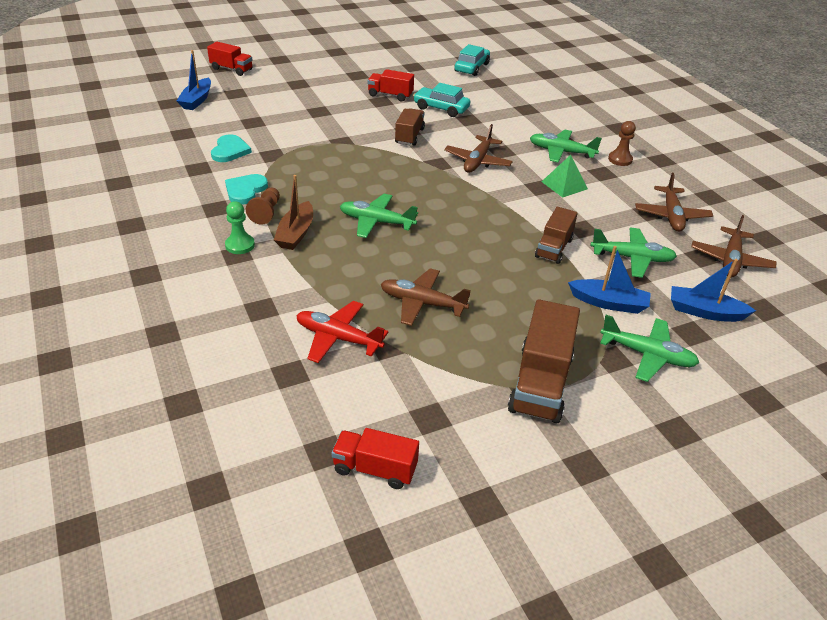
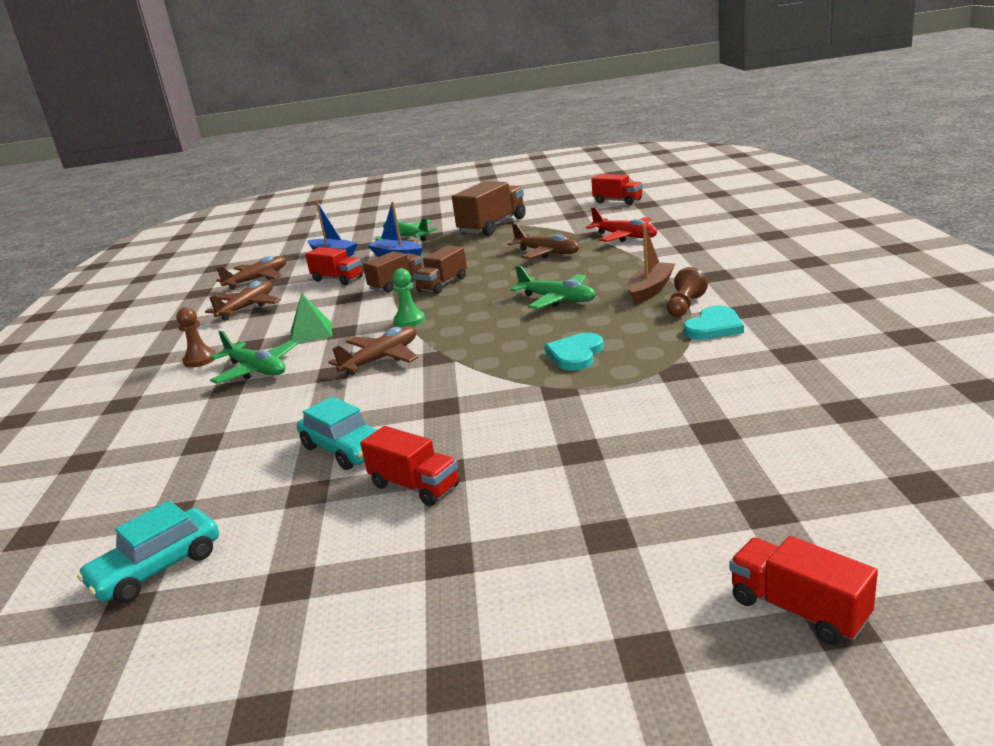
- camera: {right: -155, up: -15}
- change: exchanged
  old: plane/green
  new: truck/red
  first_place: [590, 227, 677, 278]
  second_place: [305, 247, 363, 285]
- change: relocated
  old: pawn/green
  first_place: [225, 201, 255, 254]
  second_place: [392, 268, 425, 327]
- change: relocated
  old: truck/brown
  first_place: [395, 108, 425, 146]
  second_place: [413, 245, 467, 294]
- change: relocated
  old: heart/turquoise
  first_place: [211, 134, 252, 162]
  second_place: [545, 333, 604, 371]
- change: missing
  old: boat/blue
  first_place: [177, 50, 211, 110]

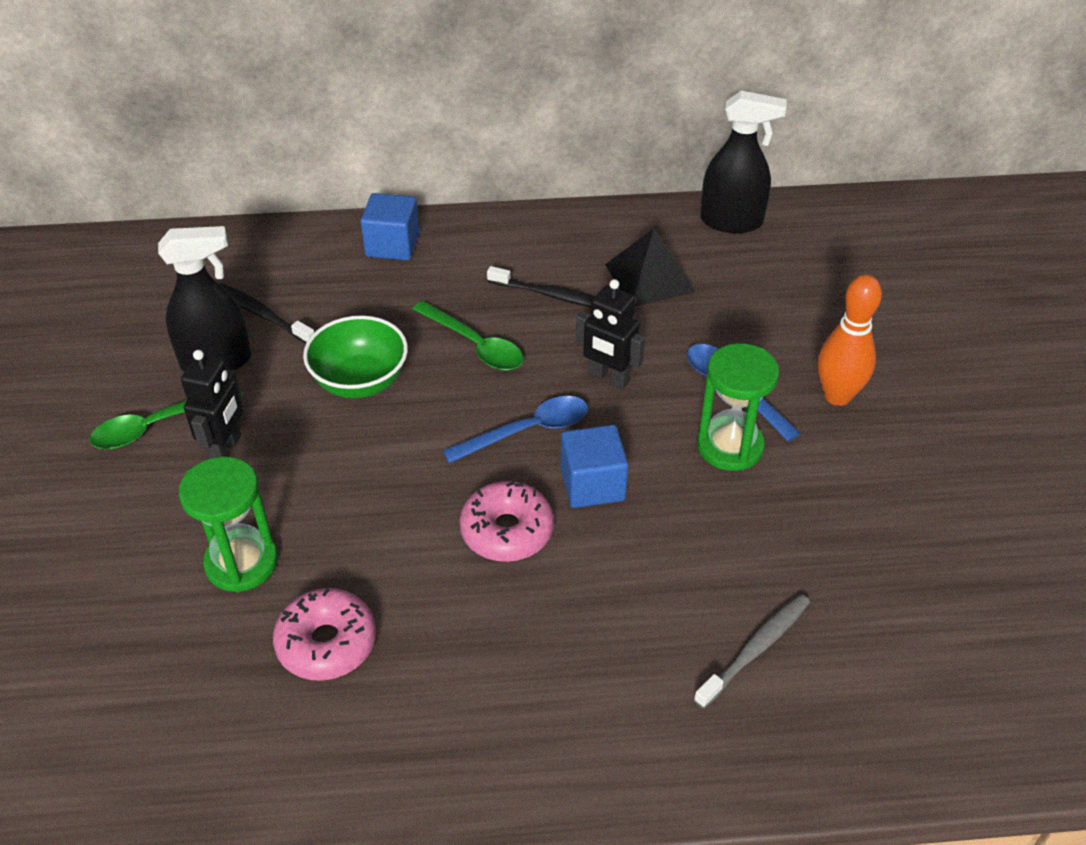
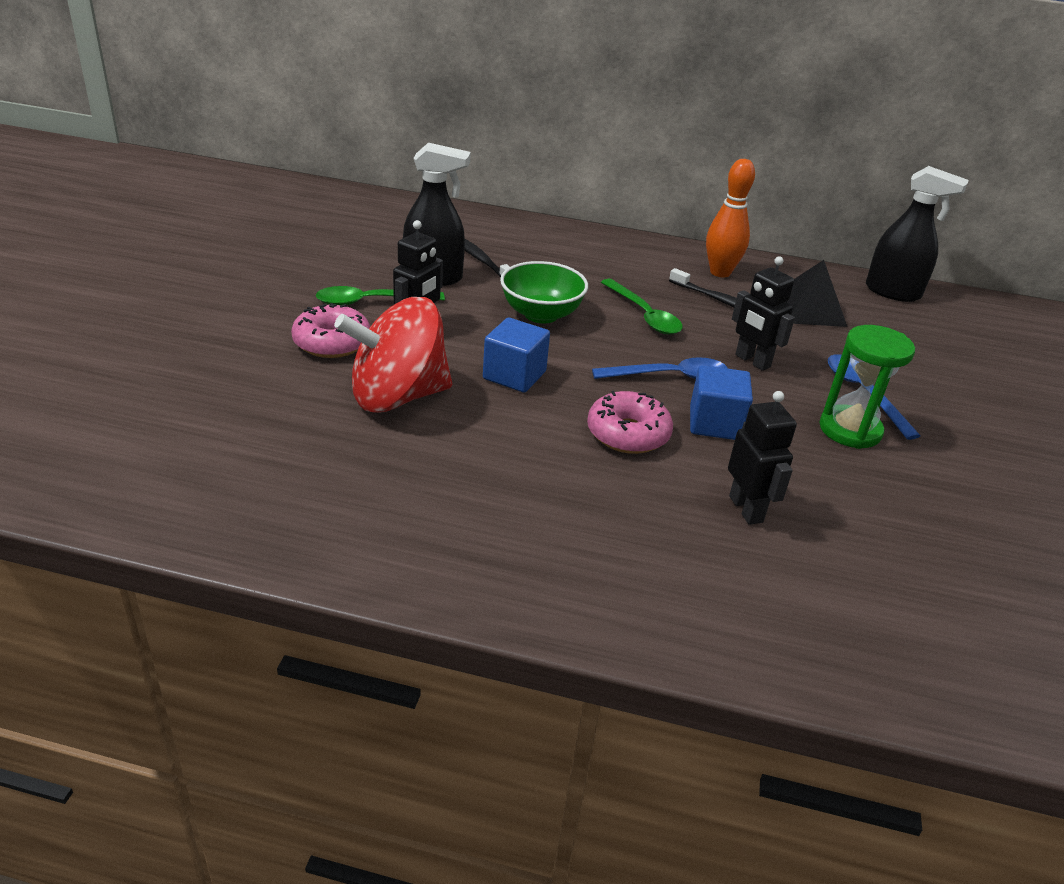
- camera: {right: 15, up: -10}
- change: relocated
  old: donut/pink
  first_place: [273, 588, 376, 681]
  second_place: [291, 303, 370, 358]
- change: exchanged
  old: hourglass/green
  new: spinning top/red
  first_place: [179, 457, 278, 592]
  second_place: [334, 297, 452, 413]
- change: relocated
  old: cube/blue
  first_place: [361, 193, 419, 260]
  second_place: [483, 318, 550, 393]
- change: relocated
  old: bowling pin/orange
  first_place: [818, 274, 882, 406]
  second_place: [706, 159, 755, 278]
- change: appeared
  new: robot/black
  second_place: [728, 391, 797, 525]
- change: missing
  old: toothbrush/grey
  first_place: [694, 594, 810, 709]

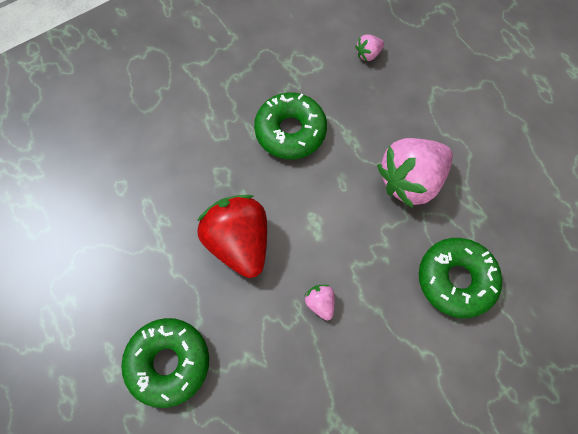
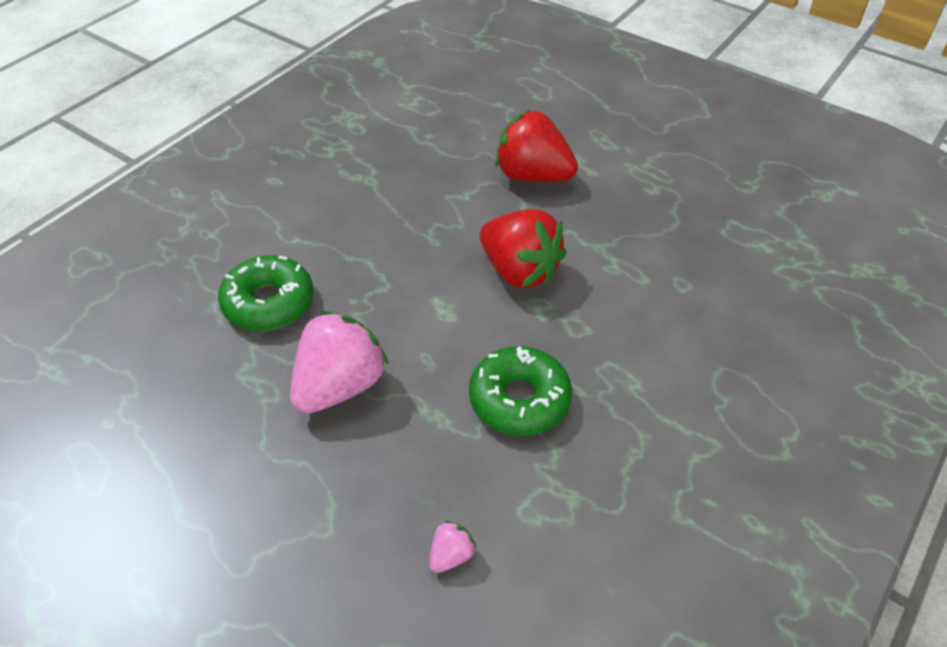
- camera: {right: 160, up: -20}
- change: exchanged
  old: donut/green
  new: strawberry/red
  first_place: [121, 318, 209, 408]
  second_place: [495, 110, 578, 182]
- change: missing
  old: strawberry/pink
  first_place: [304, 285, 335, 320]

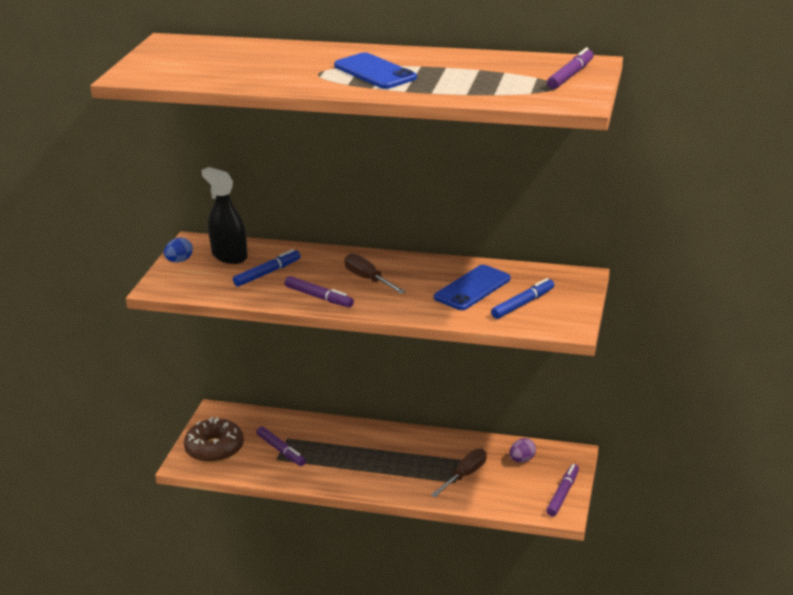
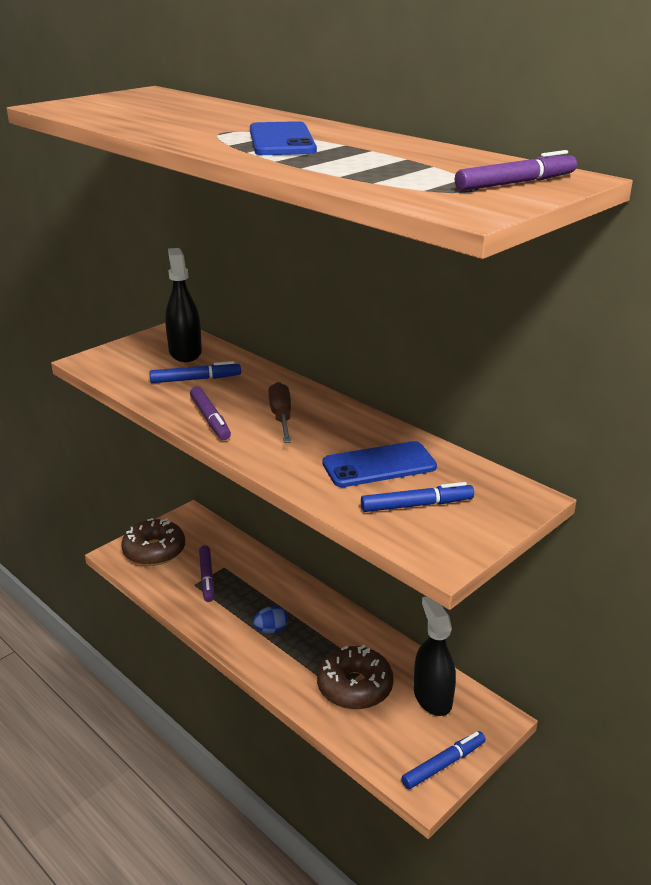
- camera: {right: 30, up: 0}
- change: relocated
  old: egg/blue
  first_place: [164, 238, 193, 262]
  second_place: [253, 606, 288, 633]
- change: exchanged
  old: screwdriver/brown
  new: donut/brown
  first_place: [431, 449, 487, 497]
  second_place: [317, 644, 394, 709]
- change: colour
  old: marker/purple
  new: marker/blue
  first_place: [546, 464, 579, 517]
  second_place: [401, 731, 486, 789]
- change: exchanged
  old: egg/purple
  new: spray bottle/black
  first_place: [509, 438, 536, 462]
  second_place: [414, 596, 456, 716]

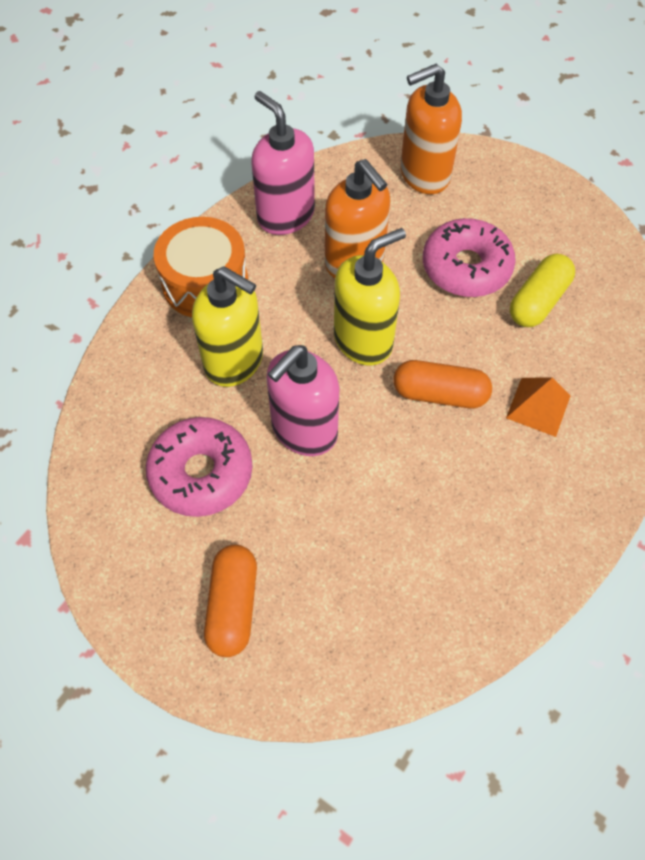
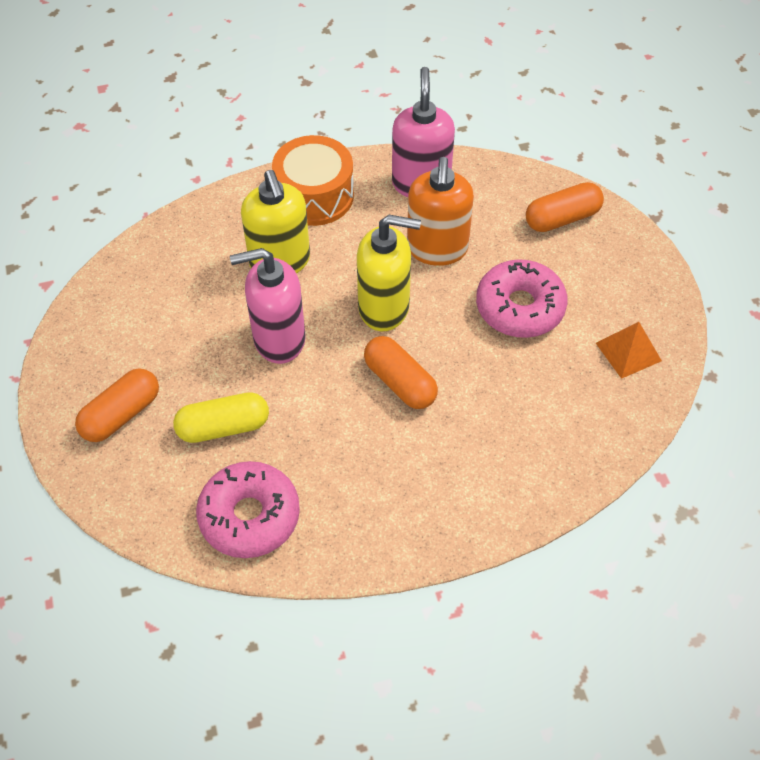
- camera: {right: 40, up: -5}
- change: relocated
  old: capsule/yellow
  first_place: [510, 254, 575, 327]
  second_place: [173, 392, 269, 443]
- change: relocated
  old: donut/pink
  first_place: [146, 417, 253, 517]
  second_place: [196, 461, 300, 558]
- change: exchanged
  old: soap dispenser/orange
  new: capsule/orange
  first_place: [400, 64, 462, 194]
  second_place: [526, 182, 604, 232]
- change: relocated
  old: pyramid/orange
  first_place: [506, 377, 571, 437]
  second_place: [596, 322, 662, 379]

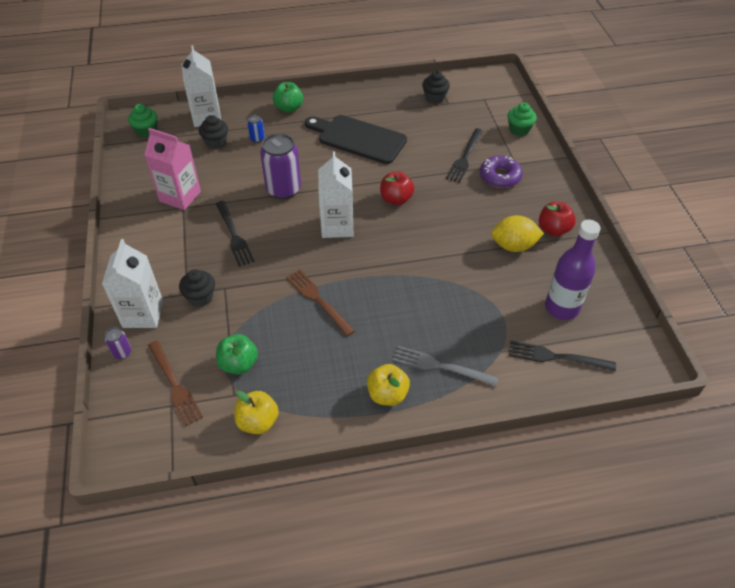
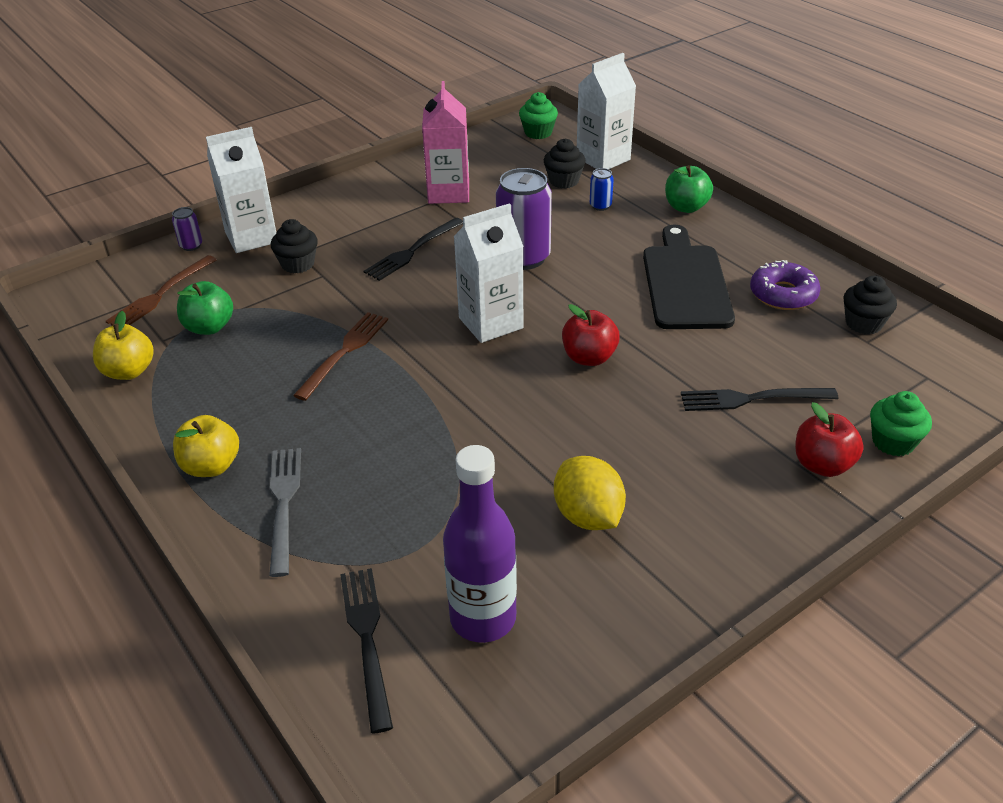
- camera: {right: 65, up: -10}
- change: relocated
  old: donut/purple
  first_place: [480, 155, 523, 188]
  second_place: [750, 260, 821, 310]
- change: relocated
  old: apple/red
  first_place: [539, 202, 576, 236]
  second_place: [795, 402, 864, 477]

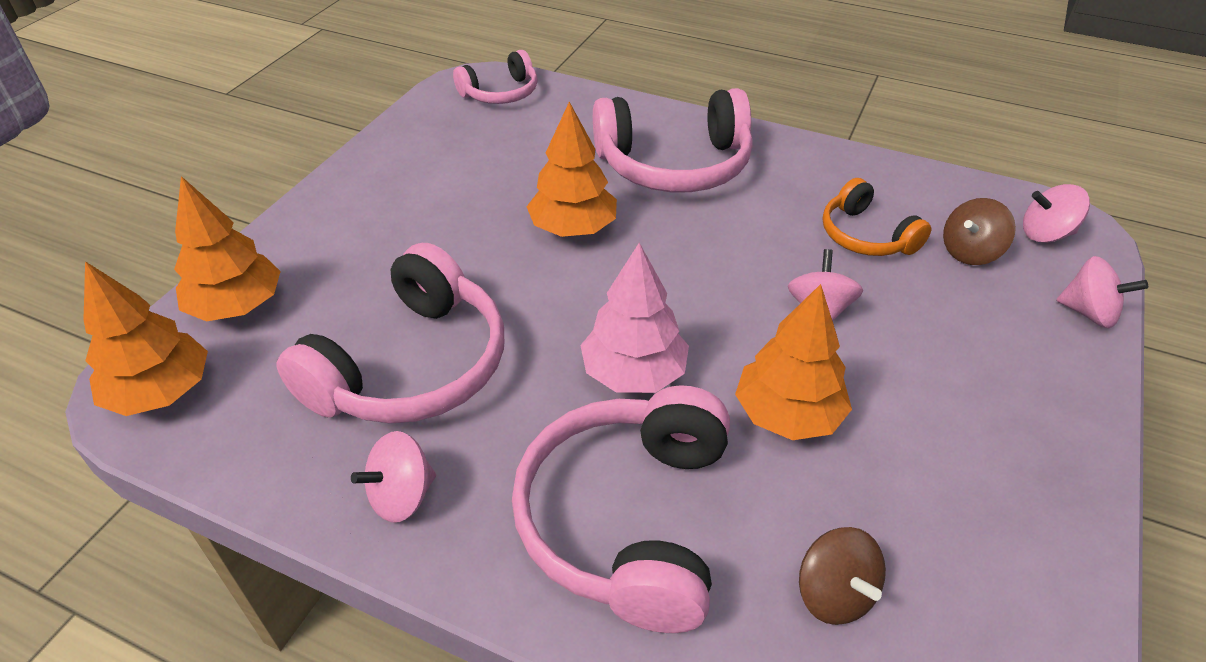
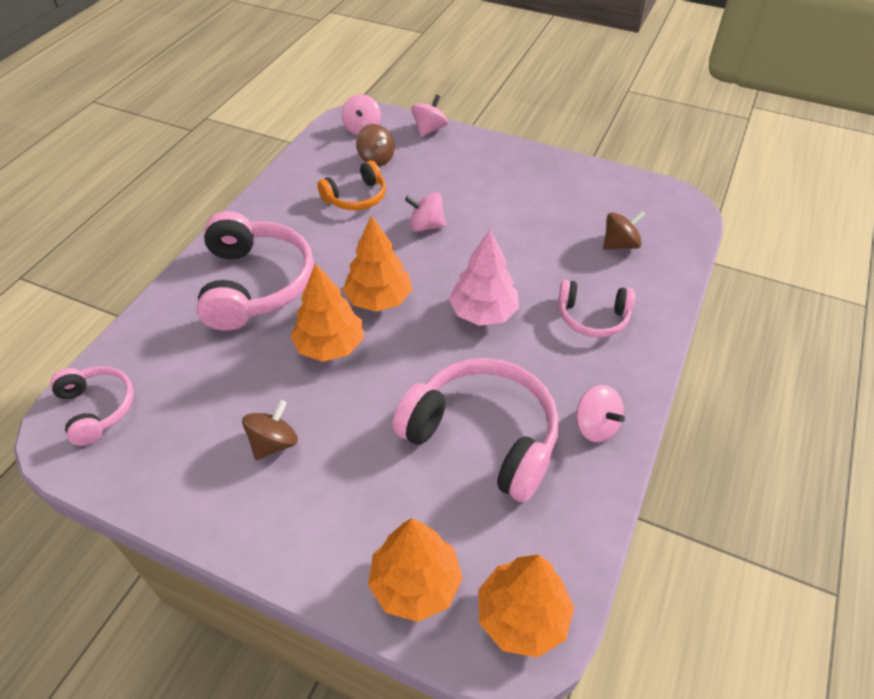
- camera: {right: -90, up: 5}
- change: appeared
  new: spinning top/brown
  second_place: [242, 400, 298, 460]
- change: relocated
  old: tree/orange
  first_place: [735, 284, 852, 440]
  second_place: [343, 215, 412, 312]
- change: size
  old: headphones/pink
  first_place: [512, 385, 730, 633]
  second_place: [558, 280, 635, 338]
  factor: 0.56

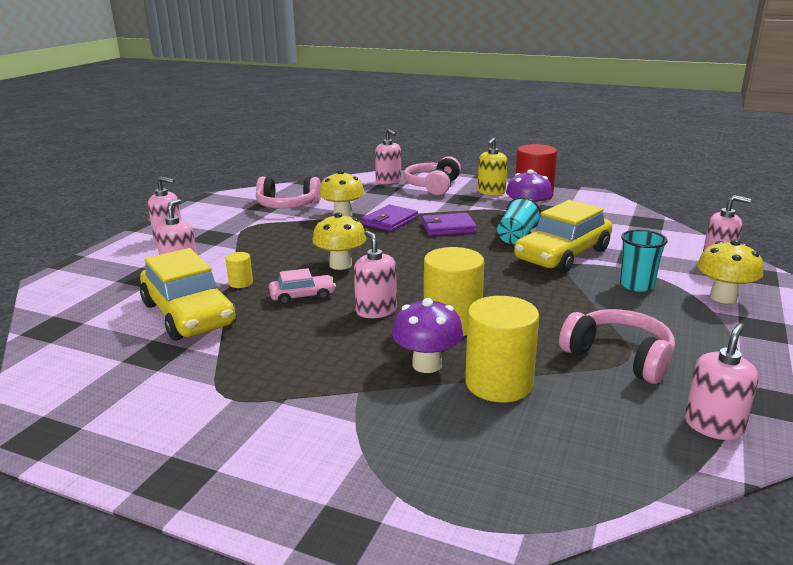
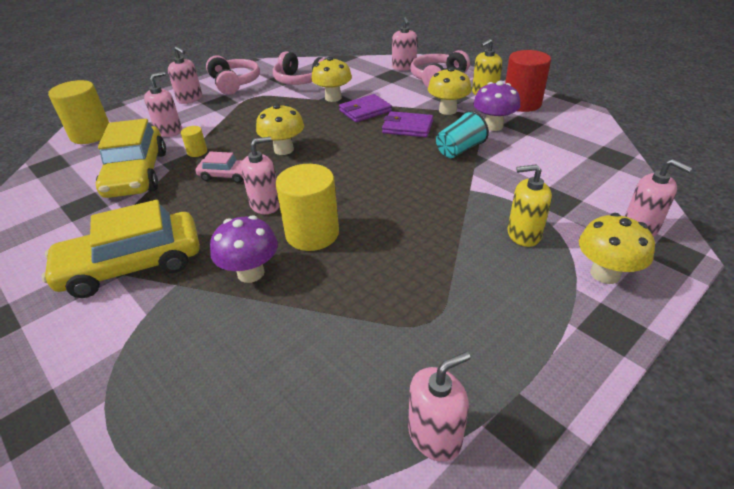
- camera: {right: 25, up: 15}
- change: relocated
  old: car/yellow
  first_place: [514, 200, 612, 273]
  second_place: [42, 200, 200, 298]
- change: relocated
  old: cylinder/yellow
  first_place: [465, 296, 539, 402]
  second_place: [48, 80, 109, 144]
- change: relocated
  old: headphones/pink
  first_place: [559, 309, 675, 384]
  second_place: [206, 55, 260, 95]
- change: spun
  old: soap dispenser/pink
  first_place: [354, 231, 397, 318]
  second_place: [241, 137, 280, 214]
  degrees: 60
- change: appeared
  new: mushroom/yellow
  second_place: [428, 67, 472, 115]
- change: exchanged
  old: cup/turquoise
  new: soap dispenser/yellow
  first_place: [620, 230, 668, 292]
  second_place: [507, 164, 552, 247]

